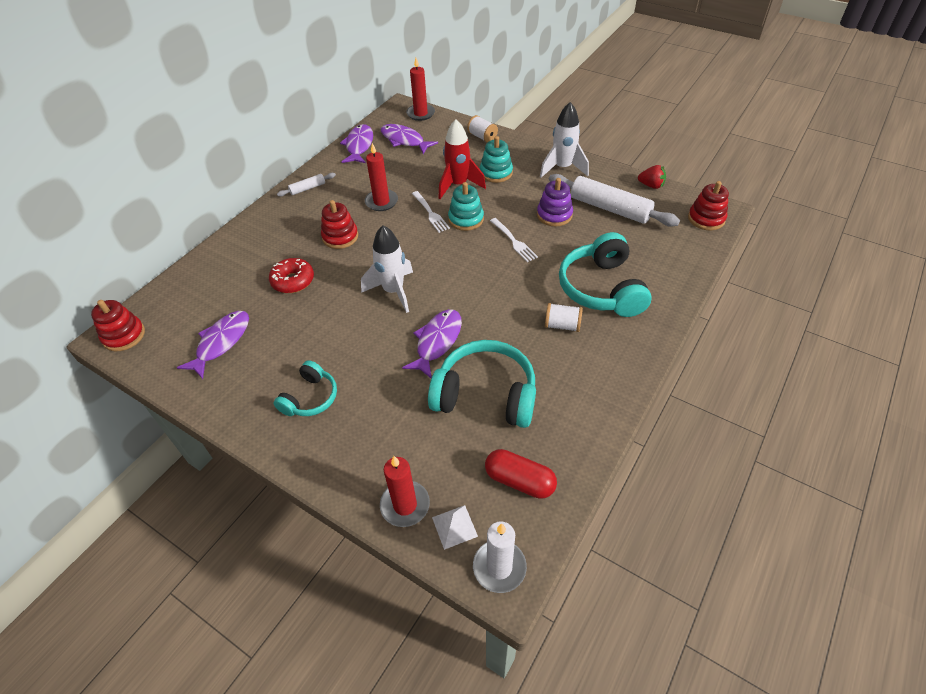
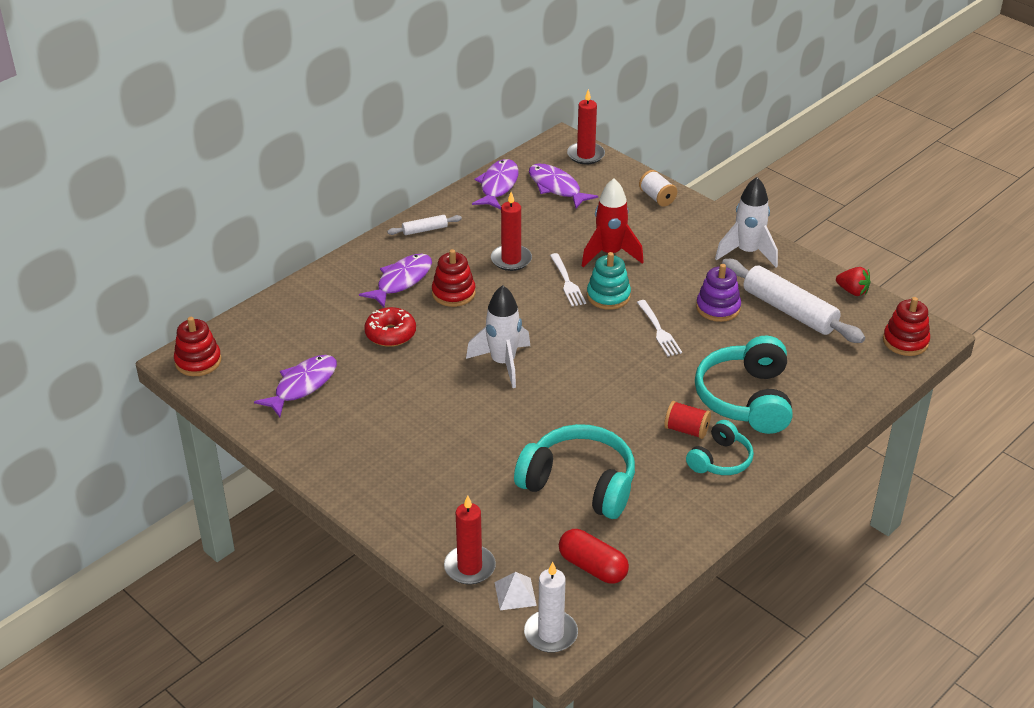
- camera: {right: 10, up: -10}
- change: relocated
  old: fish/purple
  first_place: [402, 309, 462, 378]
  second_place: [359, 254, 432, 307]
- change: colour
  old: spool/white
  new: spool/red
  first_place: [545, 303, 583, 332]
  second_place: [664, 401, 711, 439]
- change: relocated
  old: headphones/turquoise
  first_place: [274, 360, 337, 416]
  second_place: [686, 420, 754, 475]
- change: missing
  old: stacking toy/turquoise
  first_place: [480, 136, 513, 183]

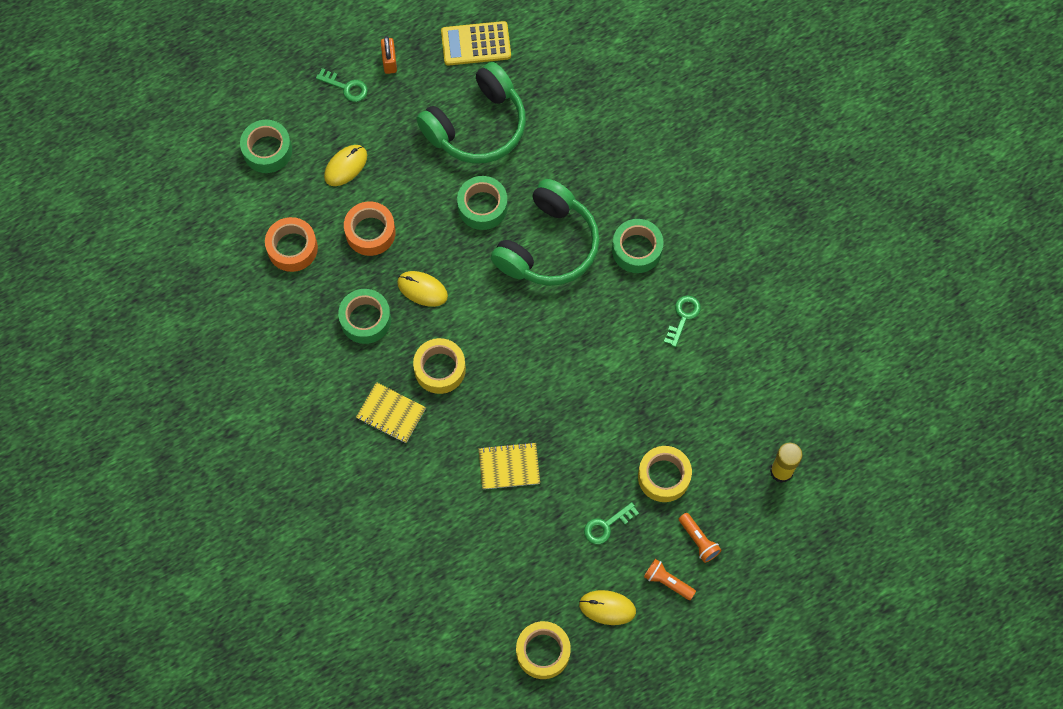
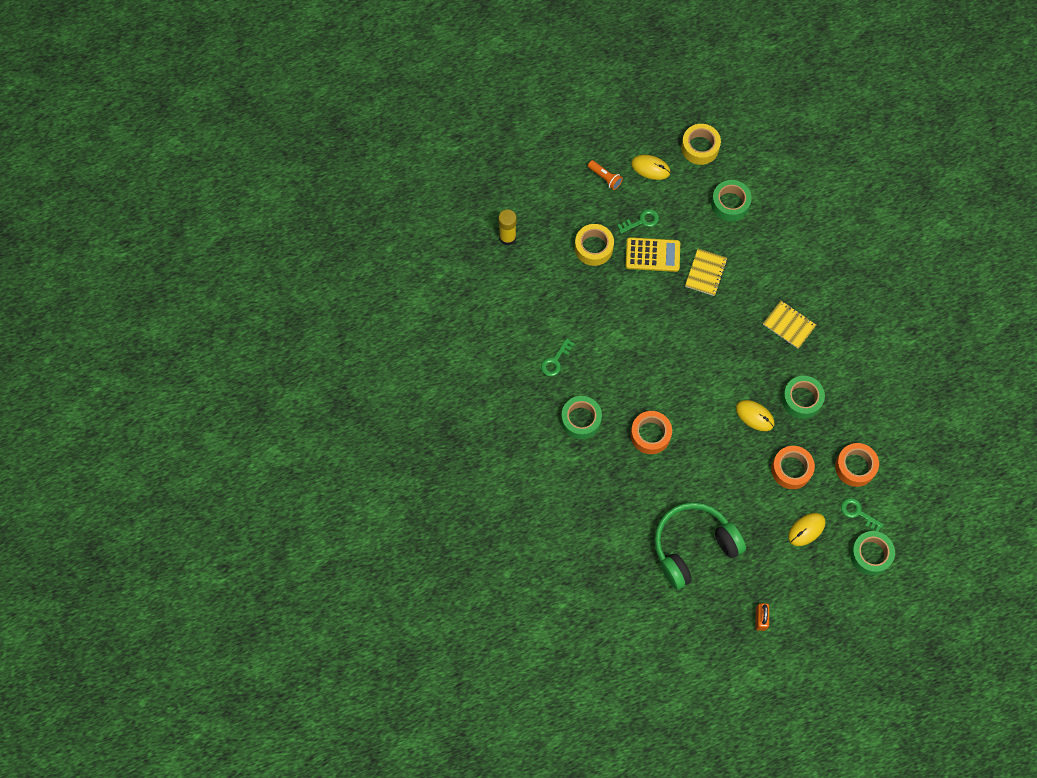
- camera: {right: -170, up: 0}
- change: relocated
  old: calculator/yellow
  first_place: [441, 21, 511, 66]
  second_place: [626, 237, 680, 272]
- change: exchanged
  old: headphones/green
  new: tape/orange
  first_place: [491, 179, 600, 286]
  second_place: [631, 411, 672, 454]
- change: spun
  old: notebook/yellow
  first_place: [479, 442, 540, 489]
  second_place: [685, 249, 728, 296]
  degrees: -75
- change: relocated
  old: tape/green
  first_place: [457, 176, 508, 230]
  second_place: [711, 180, 752, 221]
- change: relocated
  old: key/green
  first_place: [316, 68, 368, 102]
  second_place: [841, 498, 884, 532]
- change: missing
  old: tape/yellow
  first_place: [413, 338, 466, 394]
- change: missing
  old: flashlight/orange
  first_place: [679, 513, 721, 563]

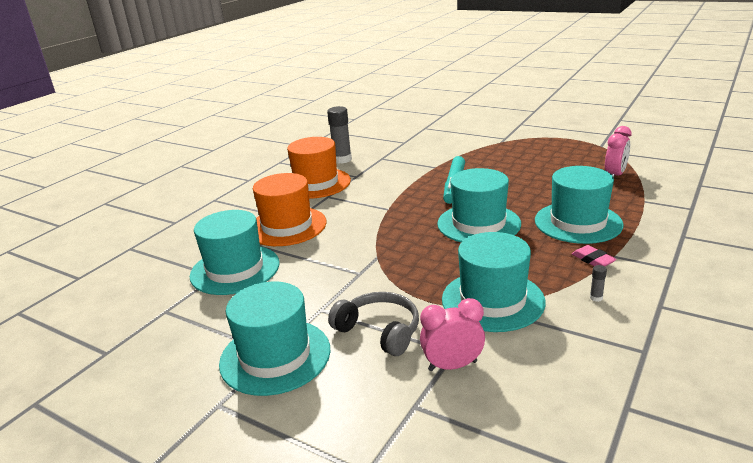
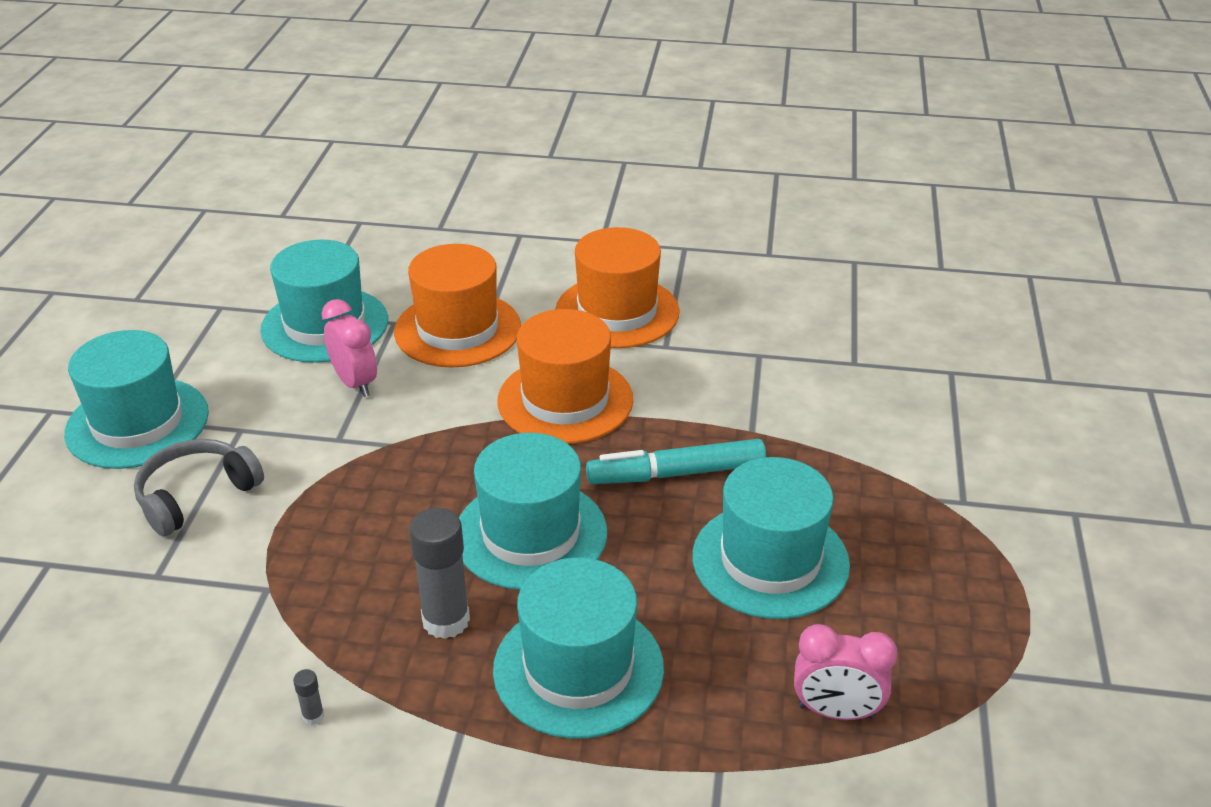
- camera: {right: 65, up: 10}
- change: spun
  old: headphones/grey
  first_place: [328, 292, 419, 356]
  second_place: [134, 439, 264, 536]
  degrees: -150
- change: relocated
  old: clock/pink
  first_place: [420, 298, 485, 371]
  second_place: [322, 299, 377, 397]
- change: relocated
  old: glue stick/grey
  first_place: [327, 106, 352, 164]
  second_place: [409, 508, 470, 639]
- change: appeared
  new: hat/orange
  second_place: [497, 309, 633, 444]
- change: relocated
  old: hat/turquoise
  first_place: [442, 232, 545, 332]
  second_place: [692, 457, 850, 619]
- change: missing
  old: eraser/pink
  first_place: [572, 245, 617, 266]

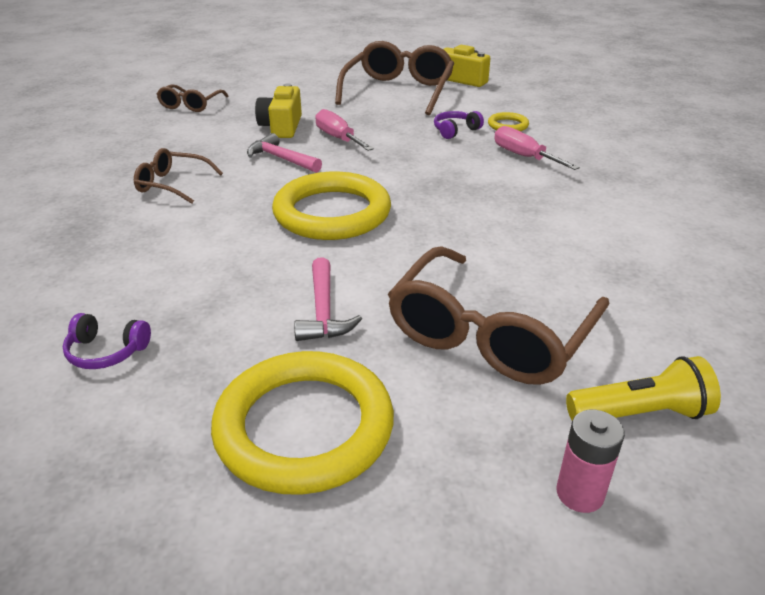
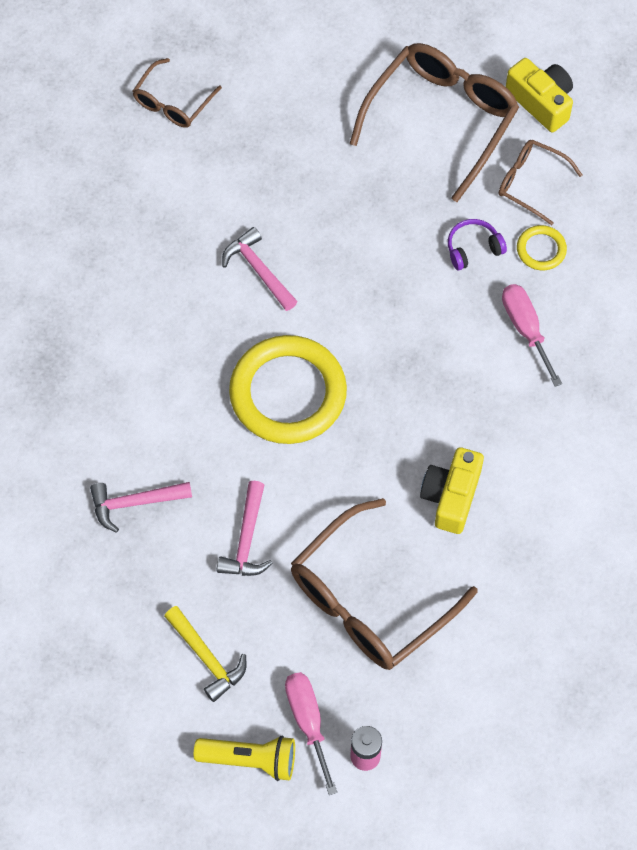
- camera: {right: 15, up: 30}
- change: appeared
  new: hammer/pink
  second_place: [90, 482, 192, 533]
- change: exchanged
  old: ring/yellow
  new: hammer/yellow
  first_place: [211, 351, 394, 495]
  second_place: [164, 606, 246, 702]
- change: relocated
  old: flashlight/yellow
  first_place: [566, 356, 721, 421]
  second_place: [194, 736, 295, 781]
- change: relocated
  old: screwdriver/pink
  first_place: [315, 109, 374, 151]
  second_place: [285, 672, 337, 795]
- change: relocated
  old: camera/yellow
  first_place: [255, 83, 302, 138]
  second_place: [420, 447, 484, 534]
- change: relocated
  old: glasses/brown
  first_place: [134, 148, 223, 204]
  second_place: [499, 140, 582, 225]
- change: missing
  old: headphones/purple
  first_place: [62, 313, 151, 369]

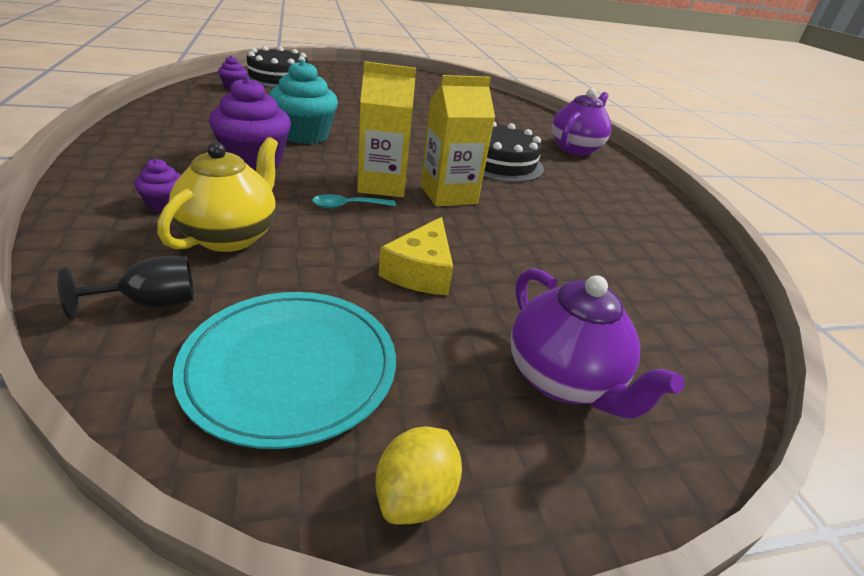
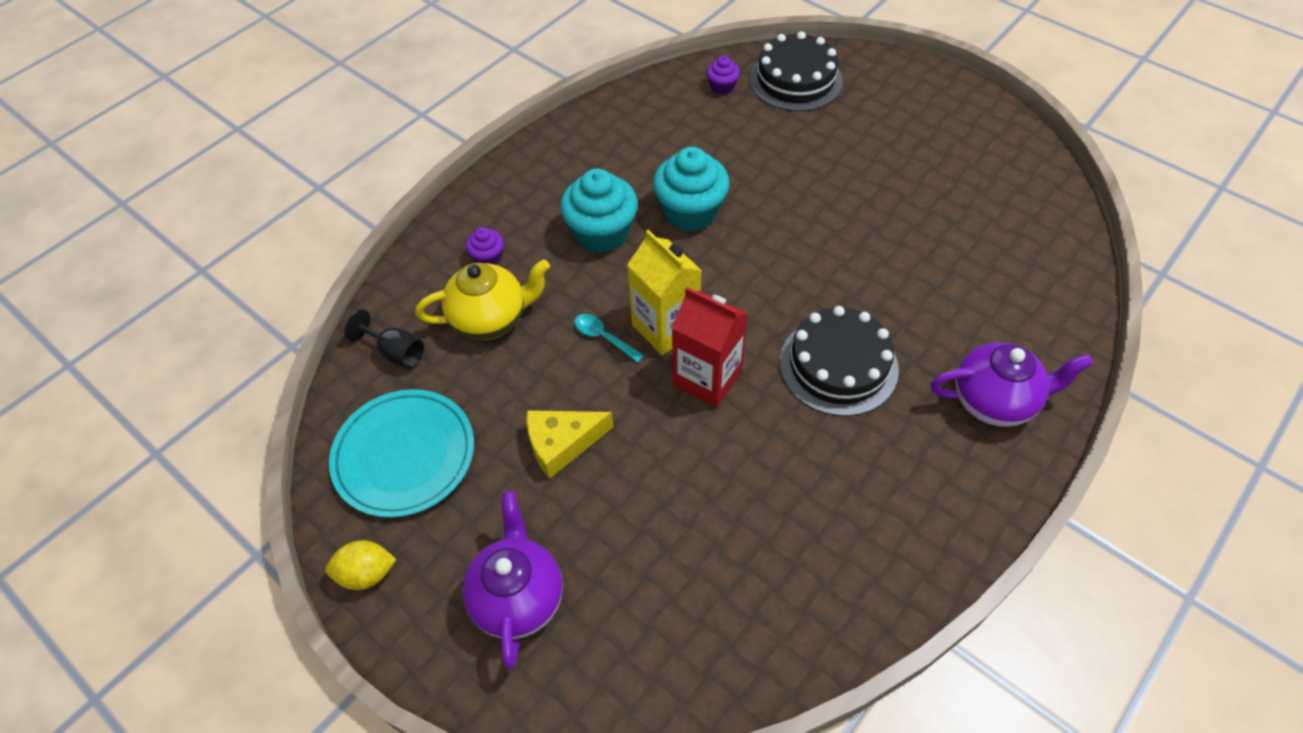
- camera: {right: 60, up: 20}
- change: spun
  old: teapot/purple
  first_place: [511, 268, 684, 419]
  second_place: [462, 491, 563, 669]
  degrees: 150
- change: colour
  old: cupcake/purple
  new: cupcake/turquoise
  first_place: [209, 76, 291, 171]
  second_place: [560, 169, 638, 253]
- change: colour
  old: carton/yellow
  new: carton/red
  first_place: [421, 75, 495, 207]
  second_place: [672, 287, 748, 407]

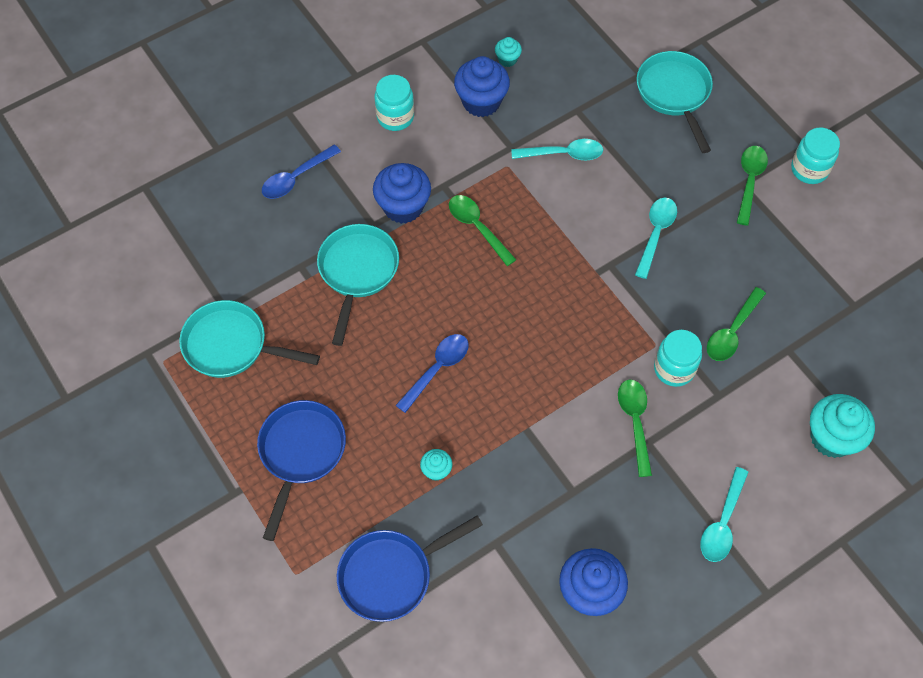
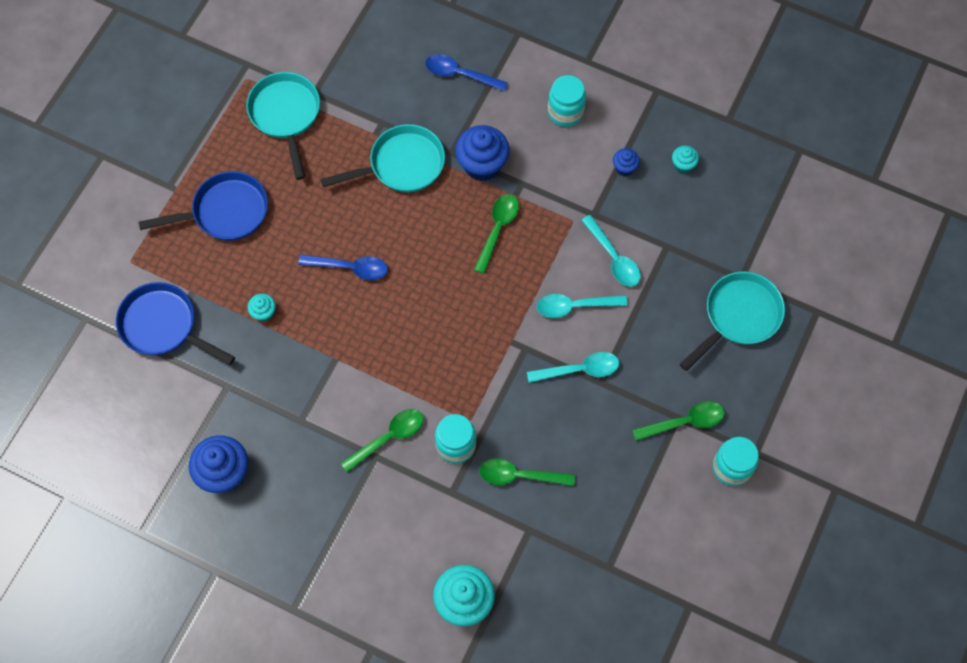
- camera: {right: 60, up: 5}
- change: relocated
  old: spoon/turquoise
  first_place: [700, 467, 749, 562]
  second_place: [537, 294, 628, 318]
- change: size
  old: cupcake/blue
  first_place: [454, 56, 510, 117]
  second_place: [613, 148, 640, 176]
  factor: 0.5

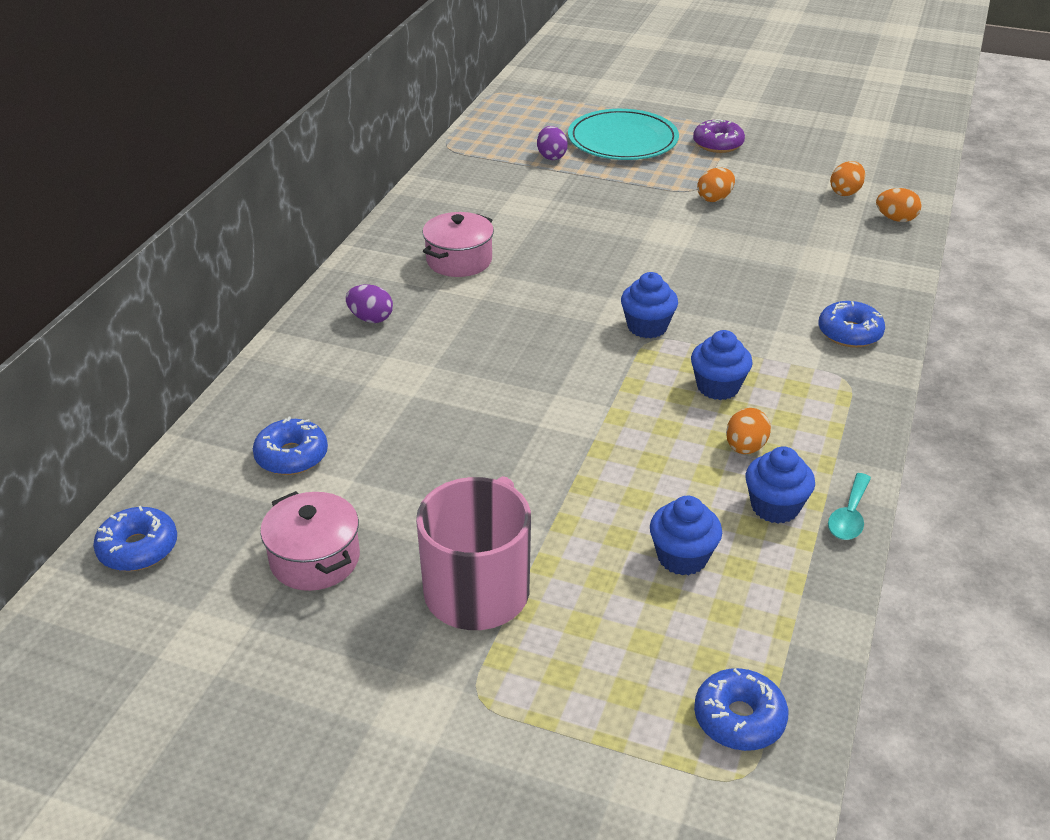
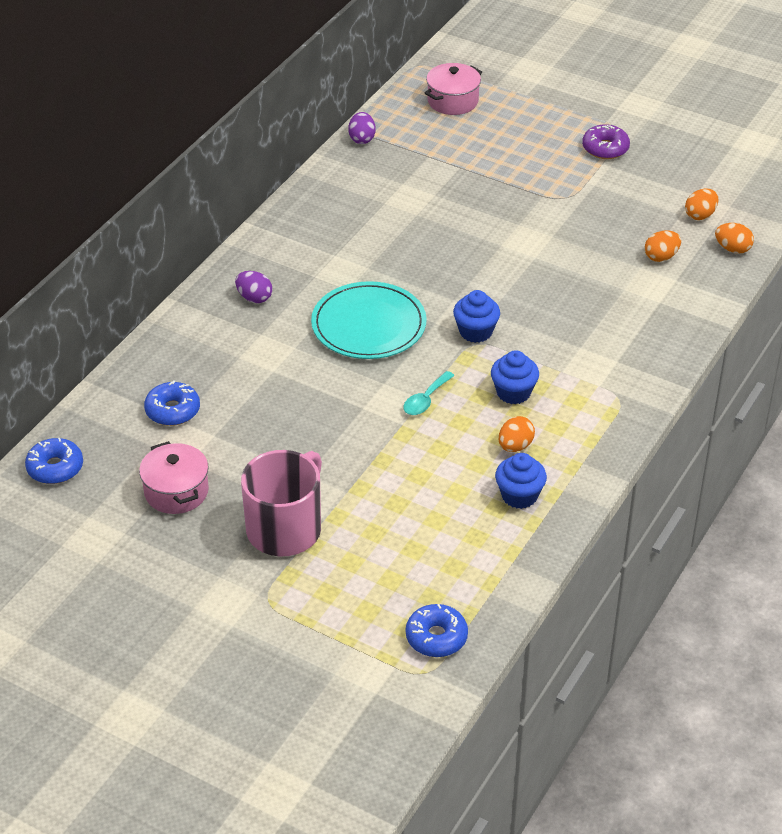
- camera: {right: 10, up: 5}
- change: relocated
  old: plate/turquoise
  first_place: [568, 109, 679, 160]
  second_place: [311, 281, 427, 359]
- change: relocated
  old: egg/purple
  first_place: [537, 126, 568, 160]
  second_place: [348, 112, 376, 144]
- change: relocated
  old: spoon/turquoise
  first_place: [828, 473, 871, 540]
  second_place: [403, 371, 455, 415]
- change: relocated
  old: pot/pink
  first_place: [423, 212, 494, 277]
  second_place: [425, 63, 482, 115]
- change: relocated
  old: egg/orange
  first_place: [697, 168, 735, 202]
  second_place: [645, 230, 681, 262]
- change: missing
  old: cupcake/blue
  first_place: [650, 496, 722, 575]
- change: missing
  old: donut/blue
  first_place: [818, 301, 885, 347]

